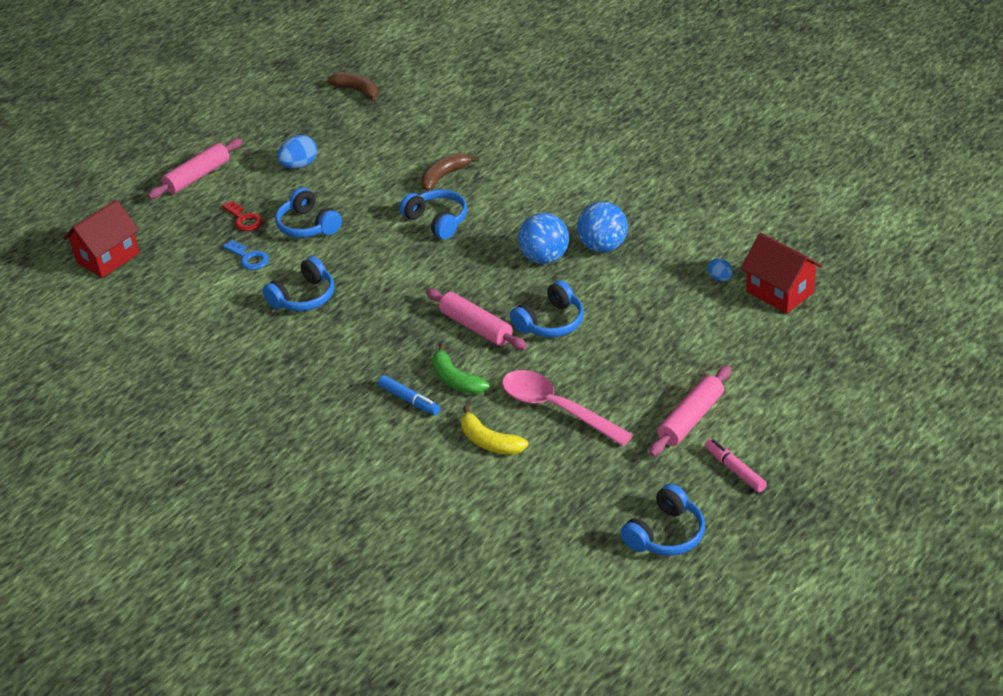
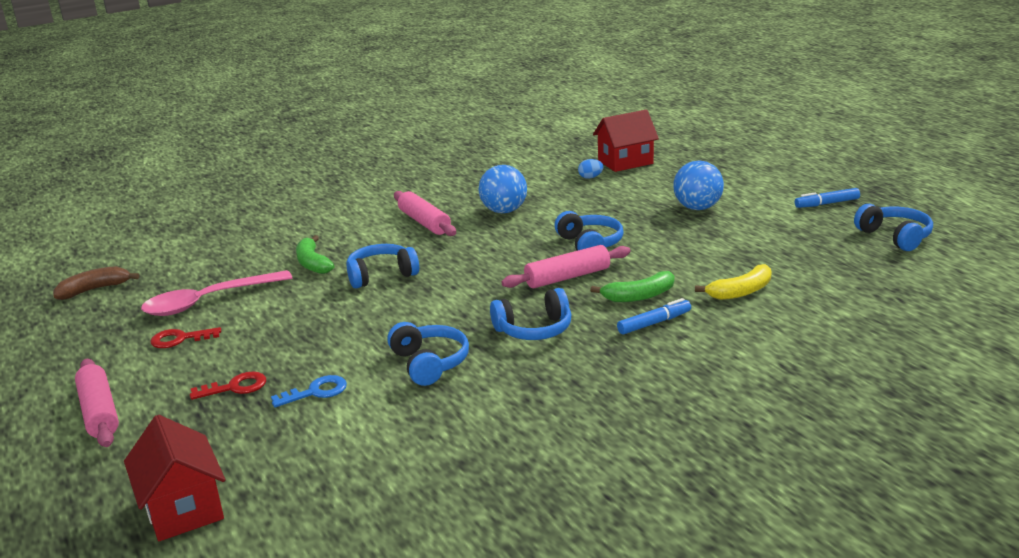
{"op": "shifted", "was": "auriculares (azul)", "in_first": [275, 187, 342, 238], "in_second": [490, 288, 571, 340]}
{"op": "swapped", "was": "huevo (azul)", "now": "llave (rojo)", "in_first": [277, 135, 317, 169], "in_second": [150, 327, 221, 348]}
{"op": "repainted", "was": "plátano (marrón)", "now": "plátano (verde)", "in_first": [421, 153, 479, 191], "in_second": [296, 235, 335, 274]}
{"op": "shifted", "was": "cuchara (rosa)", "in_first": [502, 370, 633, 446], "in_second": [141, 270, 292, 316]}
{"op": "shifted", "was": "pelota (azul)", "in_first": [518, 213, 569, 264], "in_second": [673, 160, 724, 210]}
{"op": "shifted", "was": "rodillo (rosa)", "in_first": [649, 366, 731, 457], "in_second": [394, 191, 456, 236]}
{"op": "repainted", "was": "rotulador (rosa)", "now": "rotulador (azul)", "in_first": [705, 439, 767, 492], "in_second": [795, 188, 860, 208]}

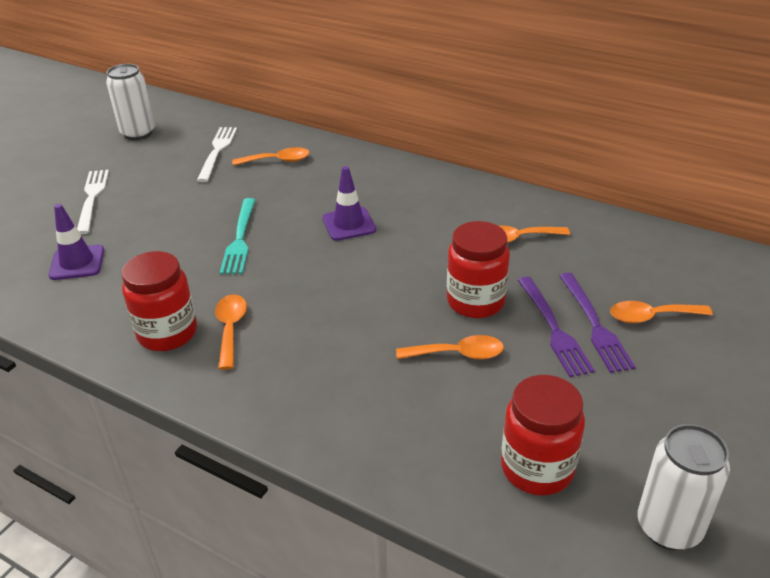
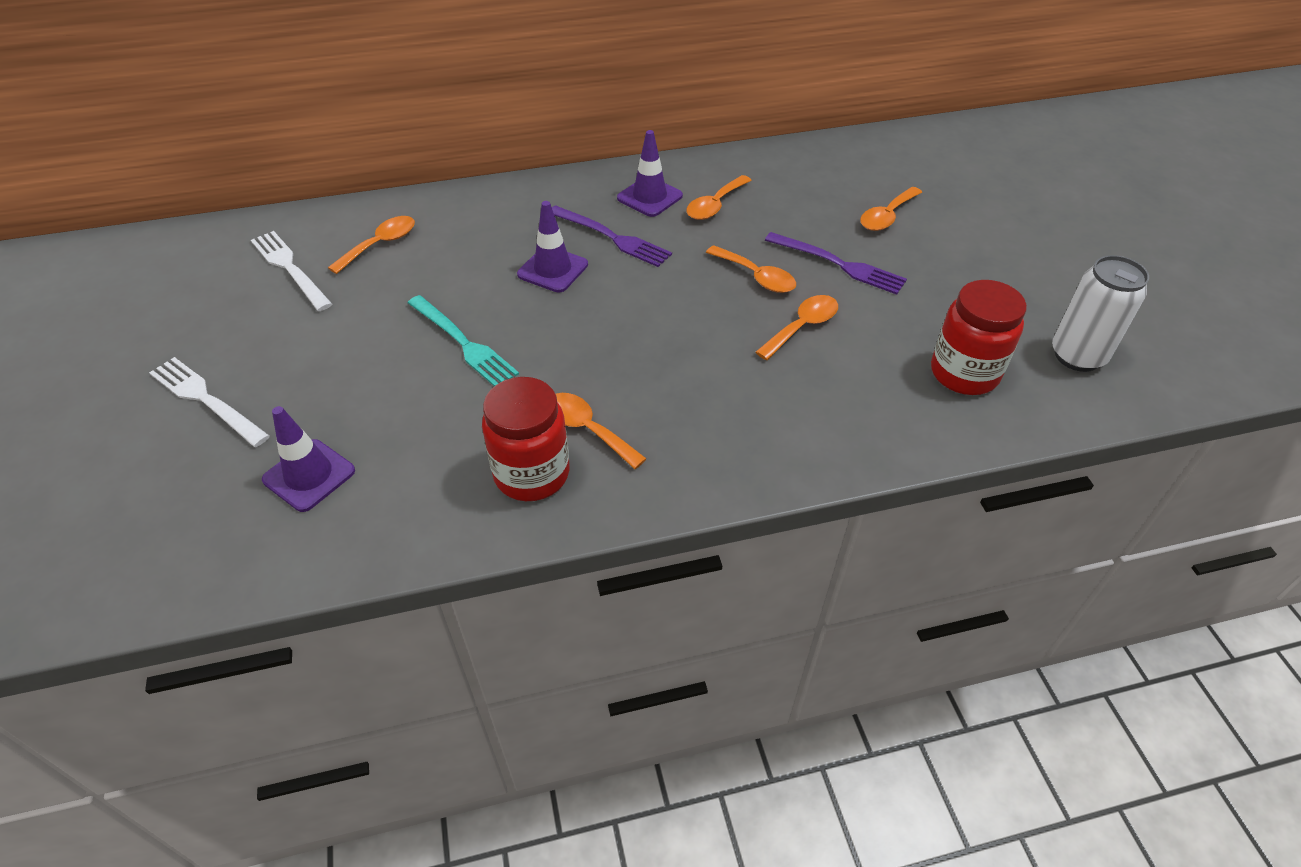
{"op": "gone", "was": "lata (blanco)", "in_first": [106, 64, 155, 140]}
{"op": "swapped", "was": "tarro (rojo)", "now": "cuchara (naranja)", "in_first": [447, 221, 510, 318], "in_second": [706, 245, 796, 293]}
{"op": "shifted", "was": "tenedor (morado)", "in_first": [559, 273, 636, 373], "in_second": [552, 205, 672, 267]}
{"op": "new", "now": "cono de tráfico (morado)", "in_second": [617, 130, 683, 217]}

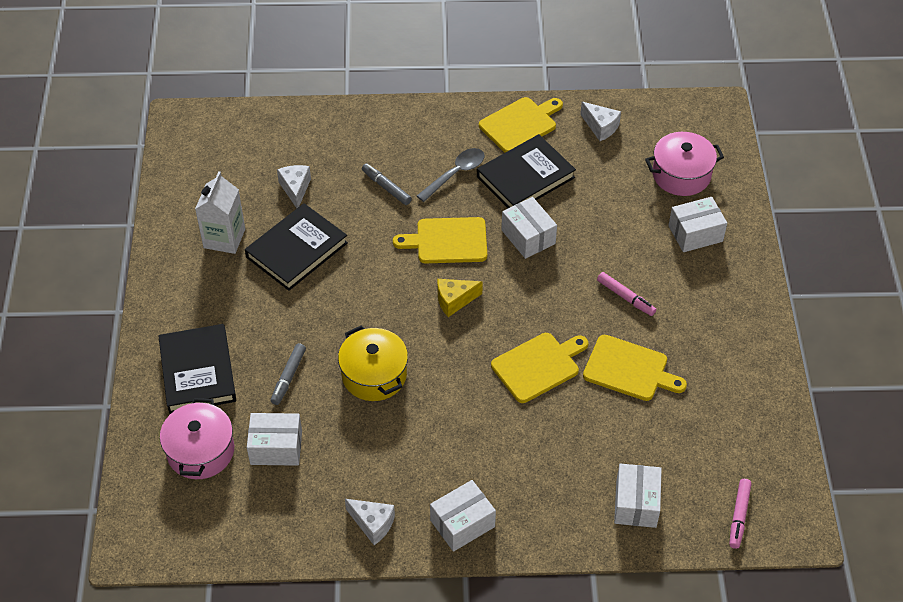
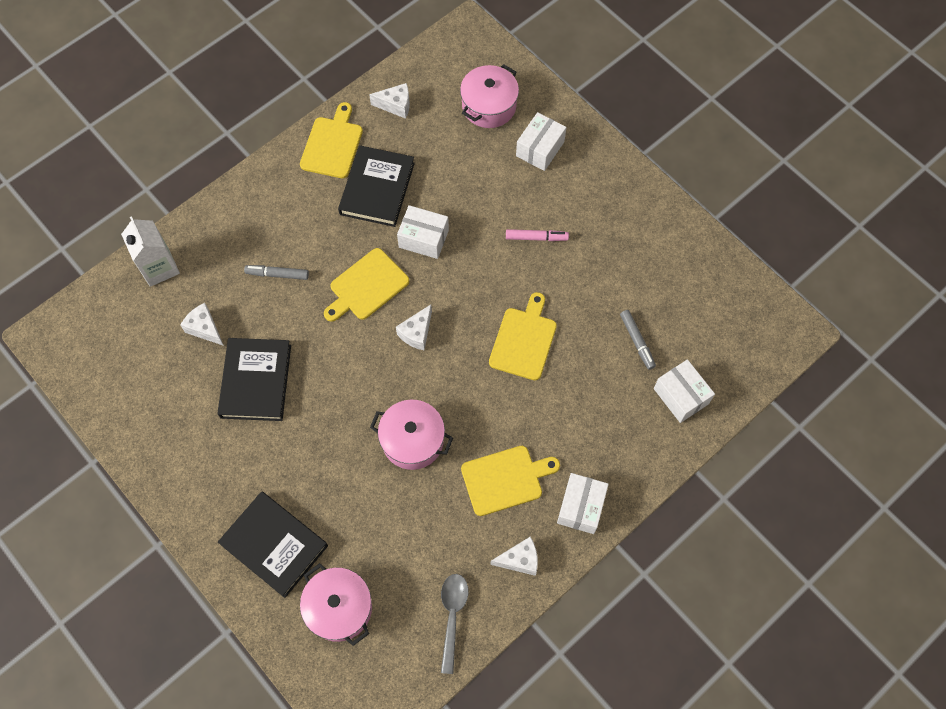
{"op": "shifted", "was": "cartón de leche (blanco)", "in_first": [195, 171, 245, 254], "in_second": [121, 216, 180, 287]}
{"op": "gone", "was": "caja (blanco)", "in_first": [247, 413, 302, 466]}
{"op": "shifted", "was": "rotulador (gris)", "in_first": [270, 343, 306, 405], "in_second": [620, 310, 656, 370]}
{"op": "repainted", "was": "olla (amarillo)", "now": "olla (rosa)", "in_first": [338, 325, 408, 401], "in_second": [370, 400, 453, 470]}
{"op": "shifted", "was": "cuchara (gris)", "in_first": [417, 148, 485, 202], "in_second": [441, 574, 468, 674]}
{"op": "repainted", "was": "queso (amarillo)", "now": "queso (blanco)", "in_first": [438, 279, 483, 317], "in_second": [396, 305, 432, 350]}
{"op": "shifted", "was": "tabla de cortar (amarillo)", "in_first": [583, 335, 687, 401], "in_second": [461, 446, 560, 516]}
{"op": "gone", "was": "rotulador (rosa)", "in_first": [729, 479, 752, 549]}

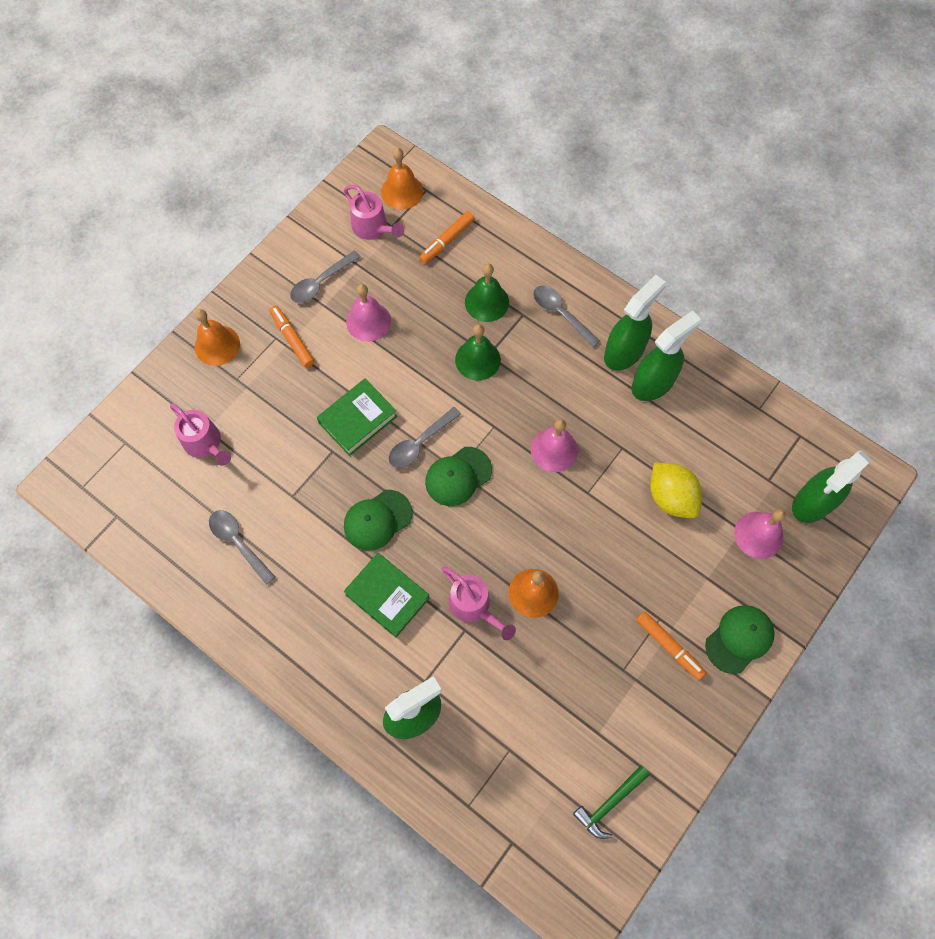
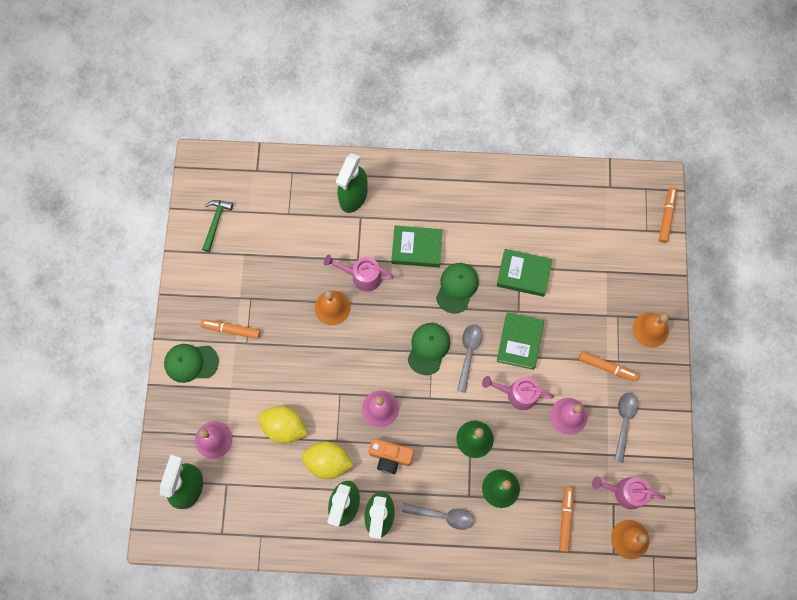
{"op": "shifted", "was": "regadera (rosa)", "in_first": [170, 404, 231, 466], "in_second": [482, 376, 554, 410]}
{"op": "gone", "was": "cuchara (gris)", "in_first": [209, 510, 275, 585]}
{"op": "rotated", "was": "gorra (verde)", "in_first": [705, 605, 775, 674], "in_second": [164, 344, 219, 383], "clockwise": 75}
{"op": "new", "now": "limón (amarillo)", "in_second": [301, 442, 354, 479]}
{"op": "new", "now": "cámara (naranja)", "in_second": [369, 438, 414, 474]}
{"op": "new", "now": "libro (verde)", "in_second": [497, 249, 552, 297]}
{"op": "new", "now": "rotulador (naranja)", "in_second": [659, 187, 677, 243]}

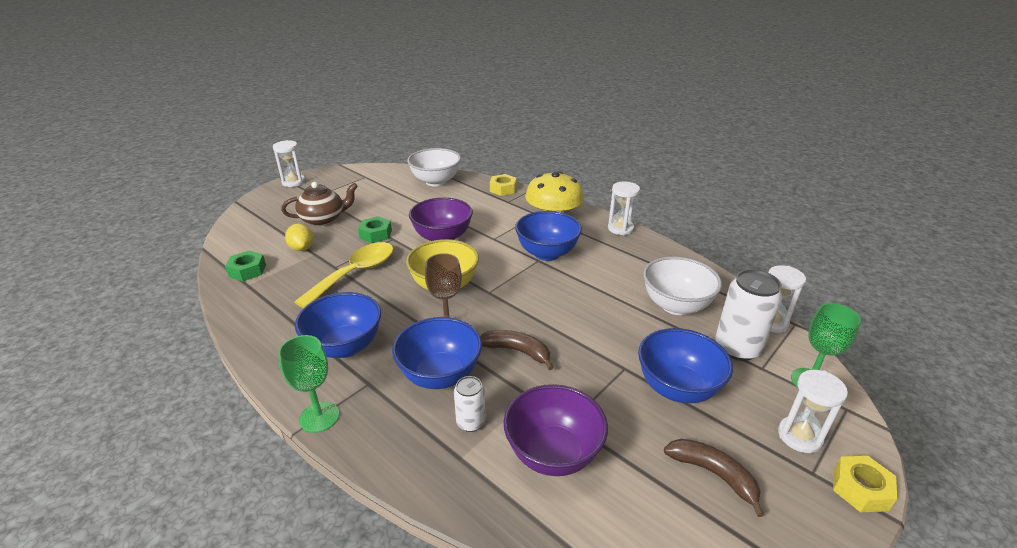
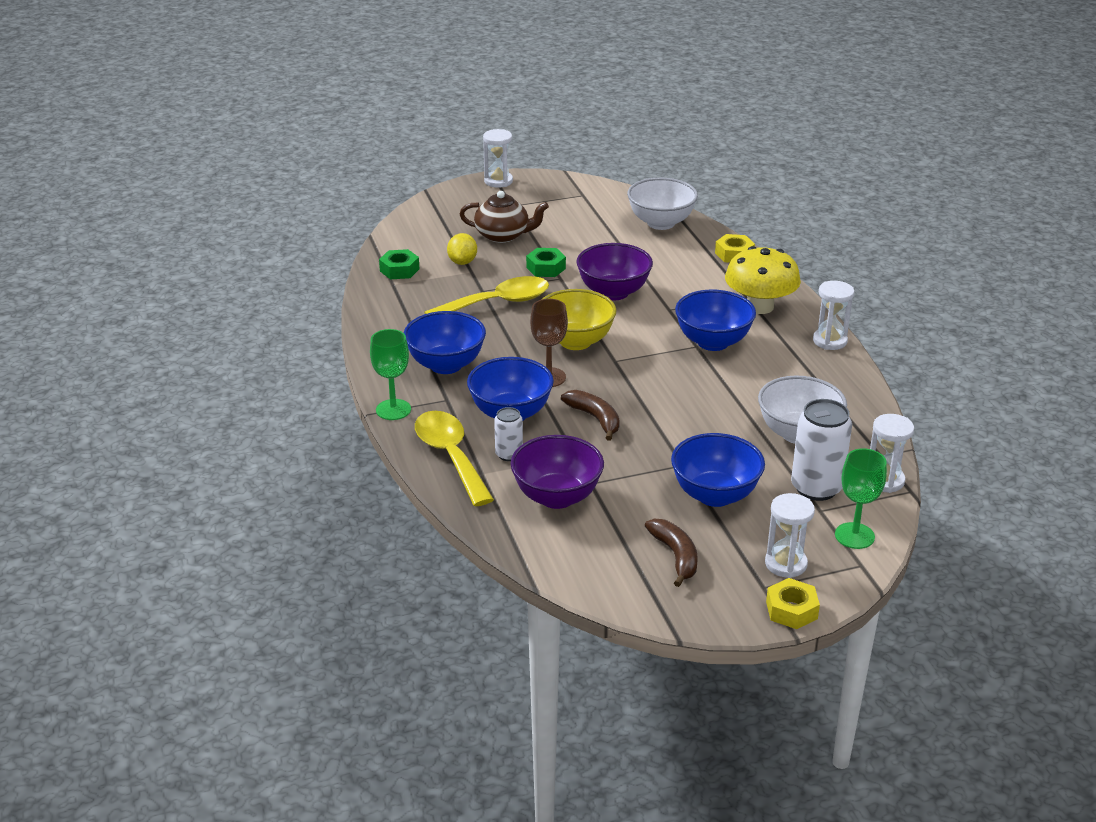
{"op": "new", "now": "cuchara (amarillo)", "in_second": [415, 411, 494, 506]}

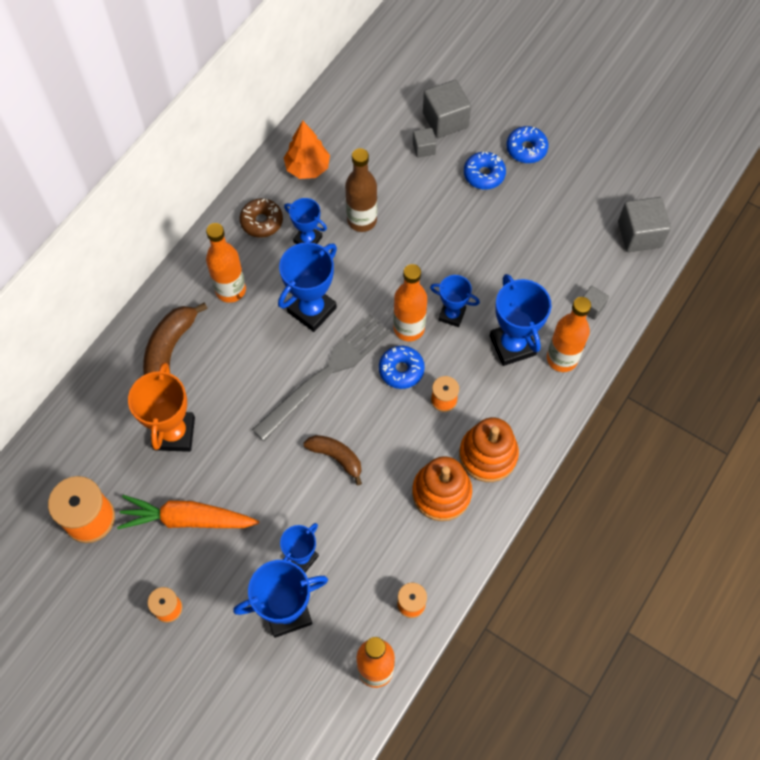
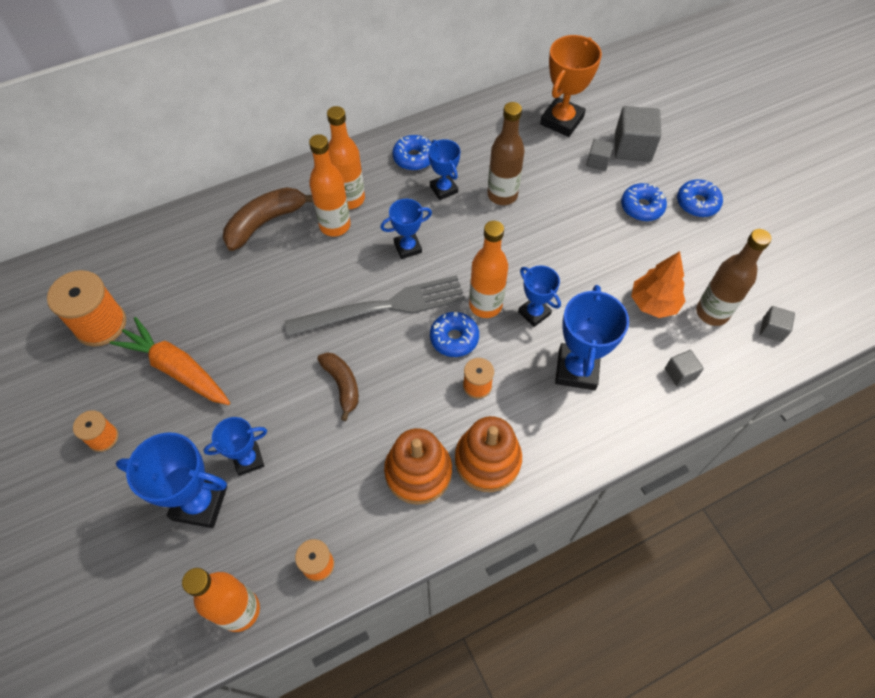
{"op": "shifted", "was": "trofeo (naranja)", "in_first": [128, 362, 195, 452], "in_second": [540, 35, 602, 137]}
{"op": "repainted", "was": "rosquilla (marrón)", "now": "rosquilla (azul)", "in_first": [240, 198, 283, 238], "in_second": [393, 135, 431, 171]}
{"op": "scaled", "was": "trofeo (azul)", "in_first": [278, 242, 337, 332], "in_second": [380, 199, 432, 259], "ratio": 0.61}
{"op": "shifted", "was": "árbol (naranja)", "in_first": [284, 121, 330, 179], "in_second": [631, 251, 686, 318]}
{"op": "shifted", "was": "botella (naranja)", "in_first": [547, 297, 591, 372], "in_second": [309, 134, 351, 237]}
{"op": "scaled", "was": "cubo (gris)", "in_first": [618, 197, 671, 252], "in_second": [760, 306, 795, 342], "ratio": 0.54}
{"op": "new", "now": "botella (marrón)", "in_second": [696, 229, 771, 326]}

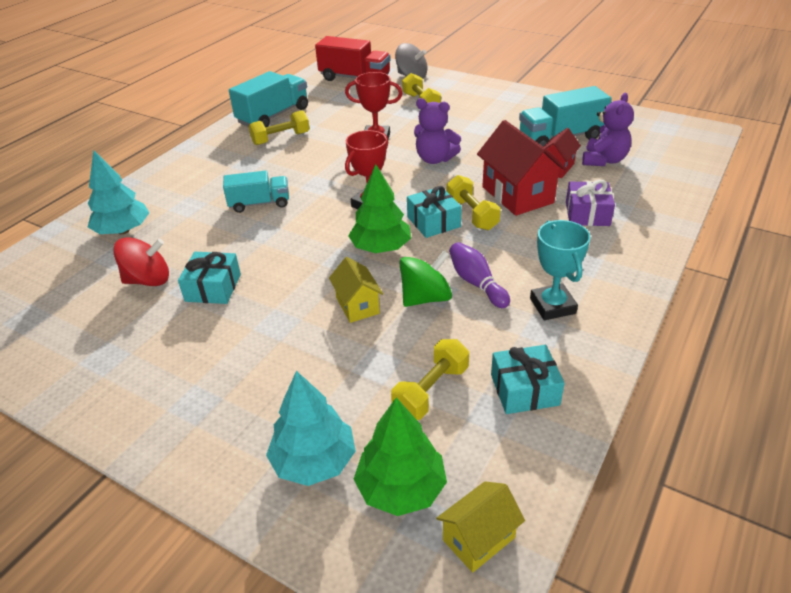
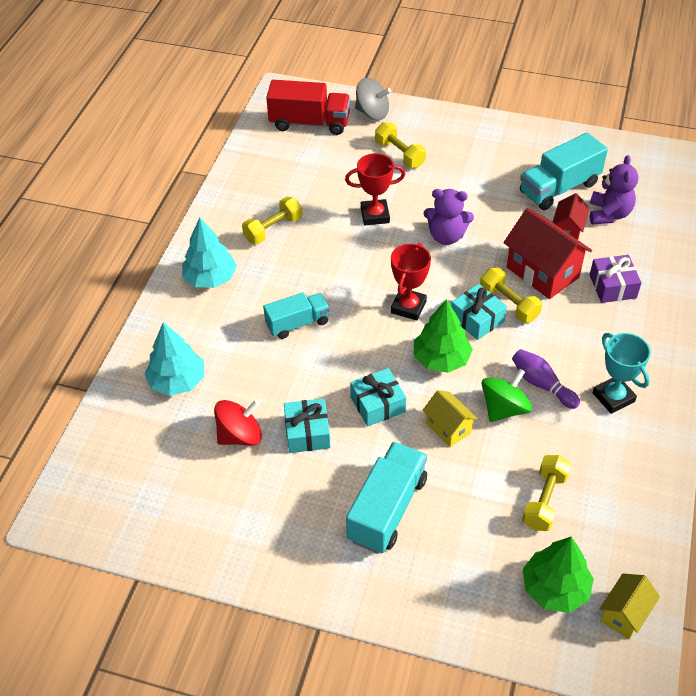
{"op": "shifted", "was": "camión (turquesa)", "in_first": [229, 71, 308, 127], "in_second": [346, 442, 427, 554]}
{"op": "shifted", "was": "árbol (turquesa)", "in_first": [266, 371, 356, 486], "in_second": [182, 218, 237, 288]}
{"op": "shifted", "was": "regalo (turquesa)", "in_first": [491, 345, 565, 414], "in_second": [350, 368, 406, 427]}

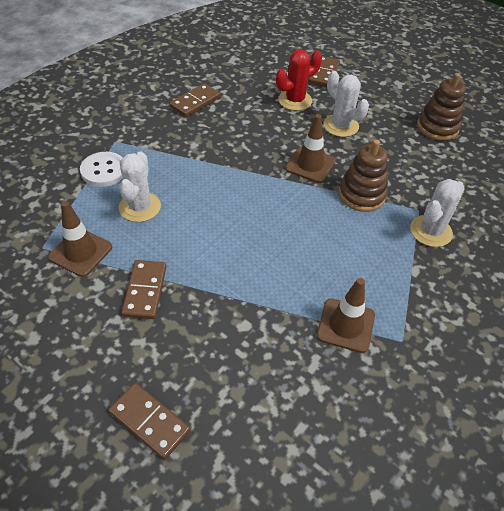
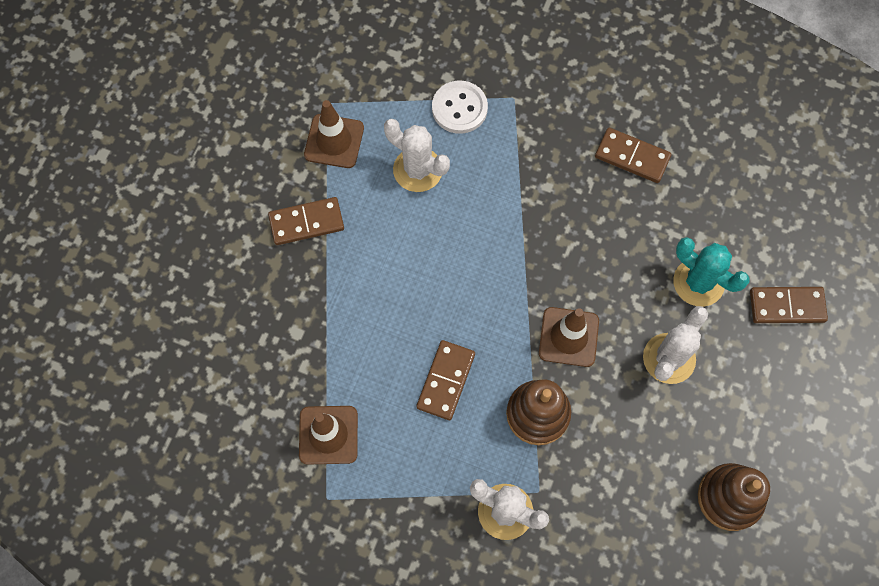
{"op": "shifted", "was": "ficha de dominó (marrón)", "in_first": [108, 383, 191, 460], "in_second": [416, 340, 475, 420]}
{"op": "rotated", "was": "cactus (blanco)", "in_first": [119, 151, 161, 222], "in_second": [384, 119, 450, 192], "clockwise": 45}
{"op": "repainted", "was": "cactus (rojo)", "now": "cactus (turquesa)", "in_first": [276, 50, 322, 111], "in_second": [673, 237, 749, 307]}

